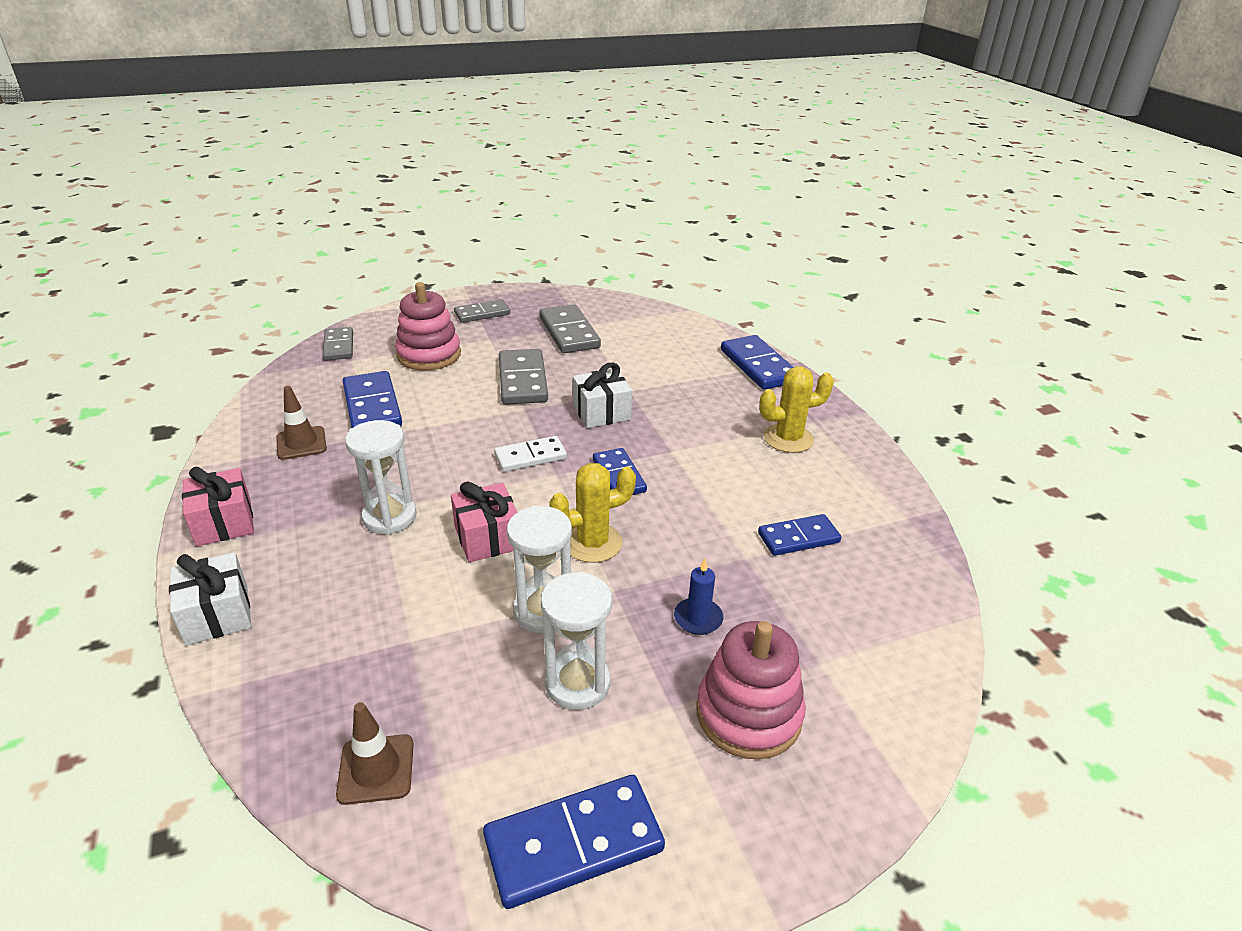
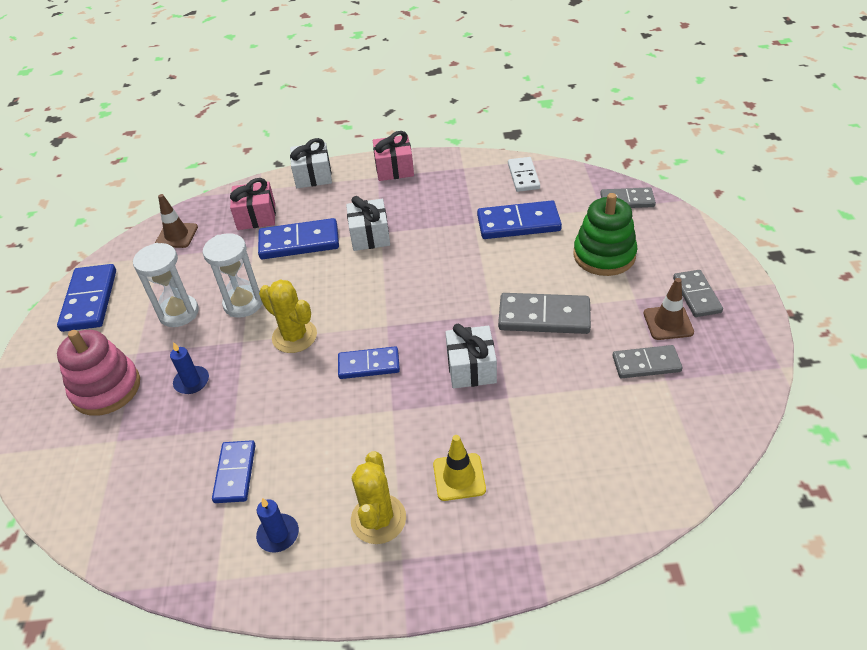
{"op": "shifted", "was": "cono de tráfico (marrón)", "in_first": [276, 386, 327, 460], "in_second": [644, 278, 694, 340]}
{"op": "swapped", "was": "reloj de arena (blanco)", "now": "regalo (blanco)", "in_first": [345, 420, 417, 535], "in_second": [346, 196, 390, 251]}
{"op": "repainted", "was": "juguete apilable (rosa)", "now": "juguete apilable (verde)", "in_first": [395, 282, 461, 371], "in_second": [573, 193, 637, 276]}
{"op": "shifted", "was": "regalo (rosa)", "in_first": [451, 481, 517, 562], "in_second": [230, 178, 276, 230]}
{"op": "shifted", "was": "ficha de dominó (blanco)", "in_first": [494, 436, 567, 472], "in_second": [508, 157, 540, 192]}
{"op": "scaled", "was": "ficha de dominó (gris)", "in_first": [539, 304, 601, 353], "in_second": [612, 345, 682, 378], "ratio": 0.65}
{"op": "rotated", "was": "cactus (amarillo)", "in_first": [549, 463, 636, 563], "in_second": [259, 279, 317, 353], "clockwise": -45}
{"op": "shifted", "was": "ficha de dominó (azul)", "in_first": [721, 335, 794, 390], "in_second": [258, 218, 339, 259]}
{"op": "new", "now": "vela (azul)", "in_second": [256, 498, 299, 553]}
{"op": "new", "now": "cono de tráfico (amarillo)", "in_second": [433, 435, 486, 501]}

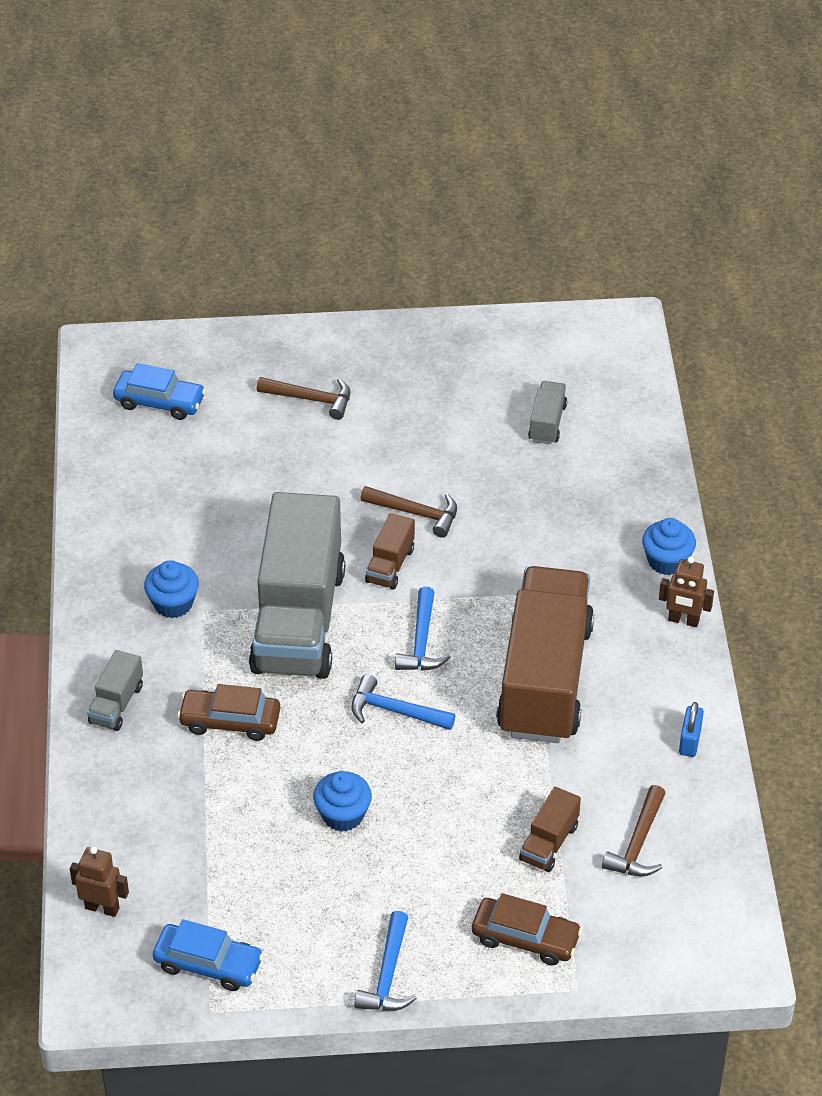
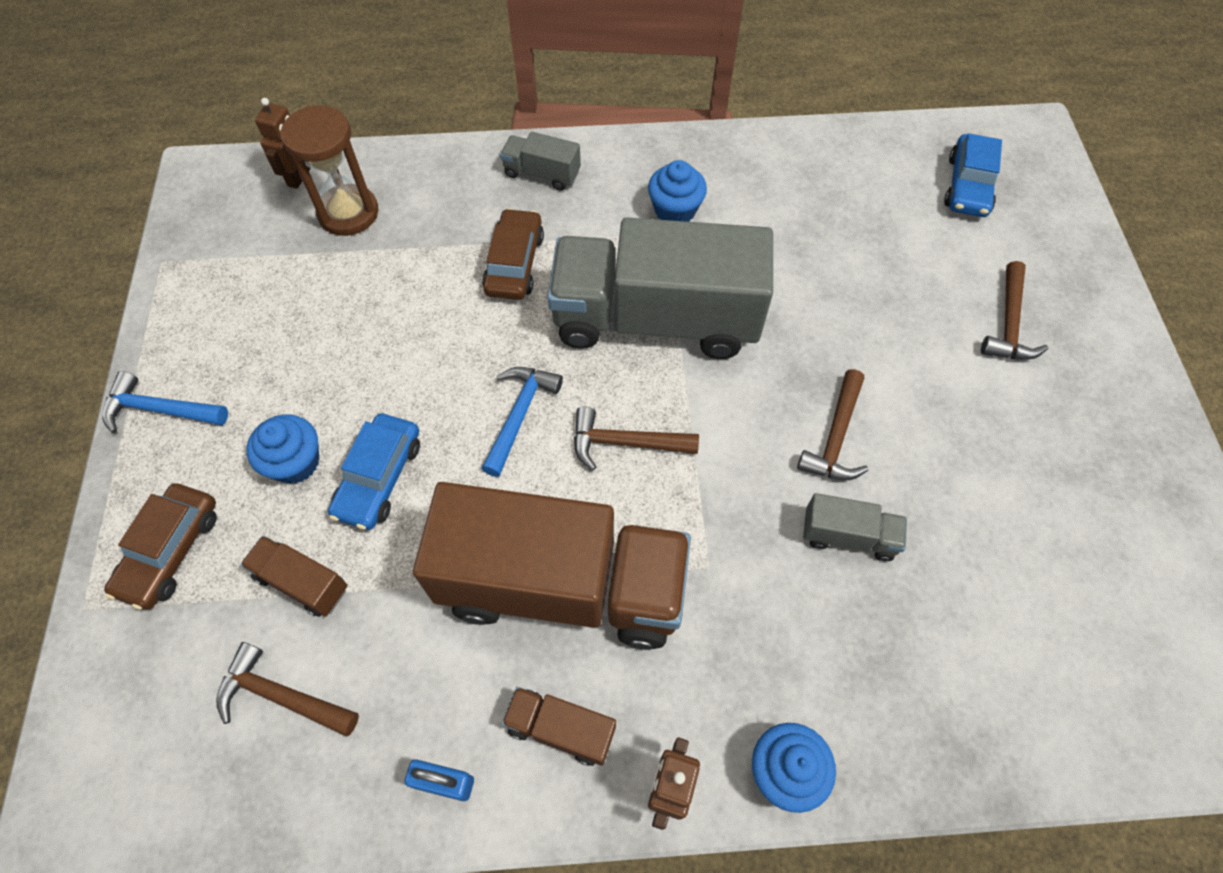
{"op": "shifted", "was": "coche (azul)", "in_first": [153, 919, 264, 991], "in_second": [328, 413, 420, 530]}
{"op": "shifted", "was": "magdalena (azul)", "in_first": [313, 771, 372, 832], "in_second": [246, 414, 319, 484]}
{"op": "shifted", "was": "camión (marrón)", "in_first": [365, 513, 415, 590], "in_second": [502, 687, 616, 766]}
{"op": "repainted", "was": "martillo (azul)", "now": "martillo (marrón)", "in_first": [395, 587, 451, 671], "in_second": [574, 407, 699, 470]}
{"op": "shifted", "was": "camión (gris)", "in_first": [528, 381, 567, 445], "in_second": [803, 493, 907, 561]}
{"op": "new", "now": "reloj de arena (marrón)", "in_second": [280, 105, 379, 236]}

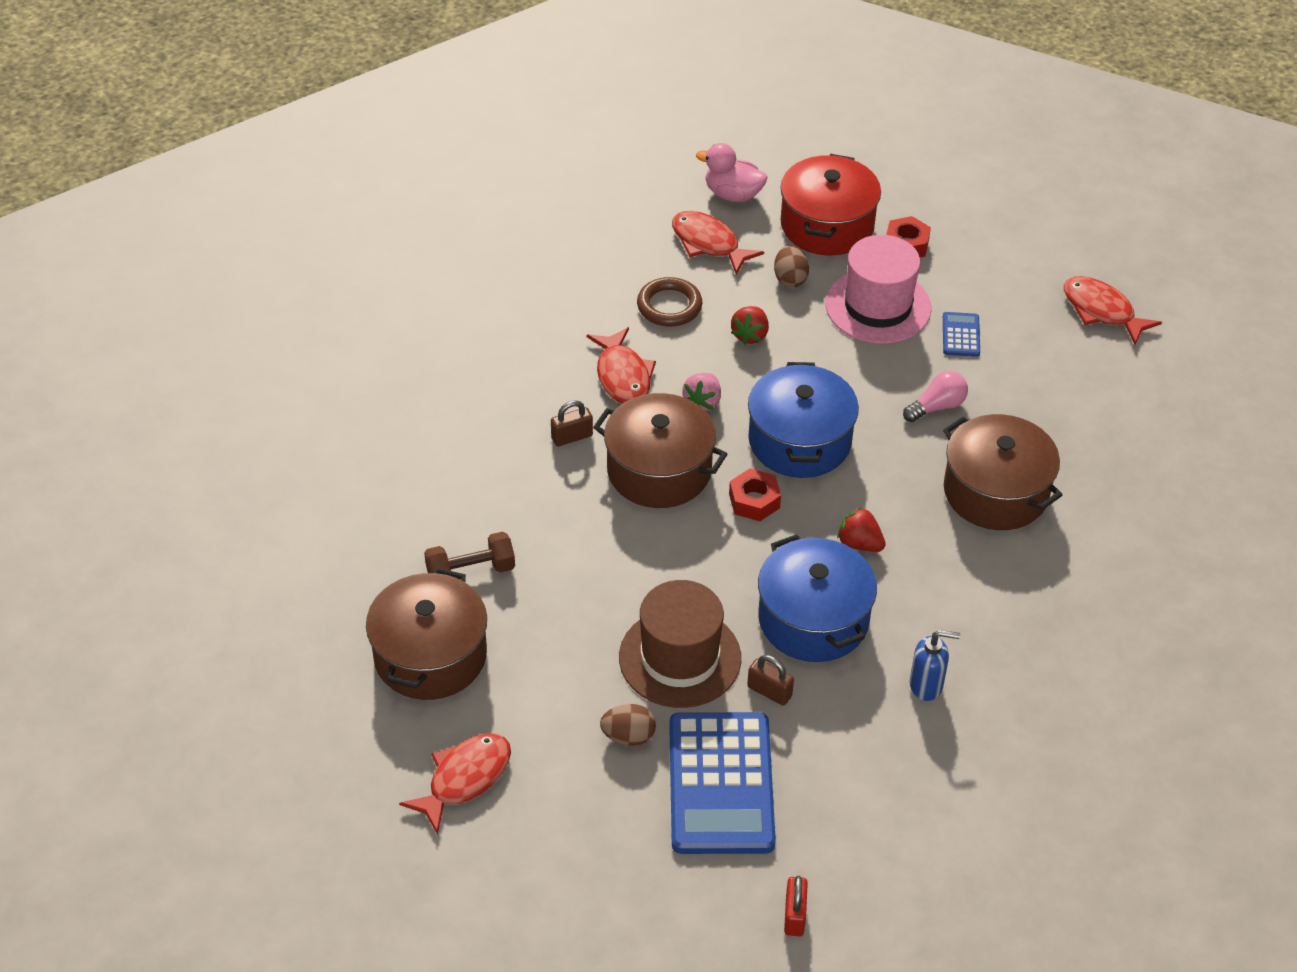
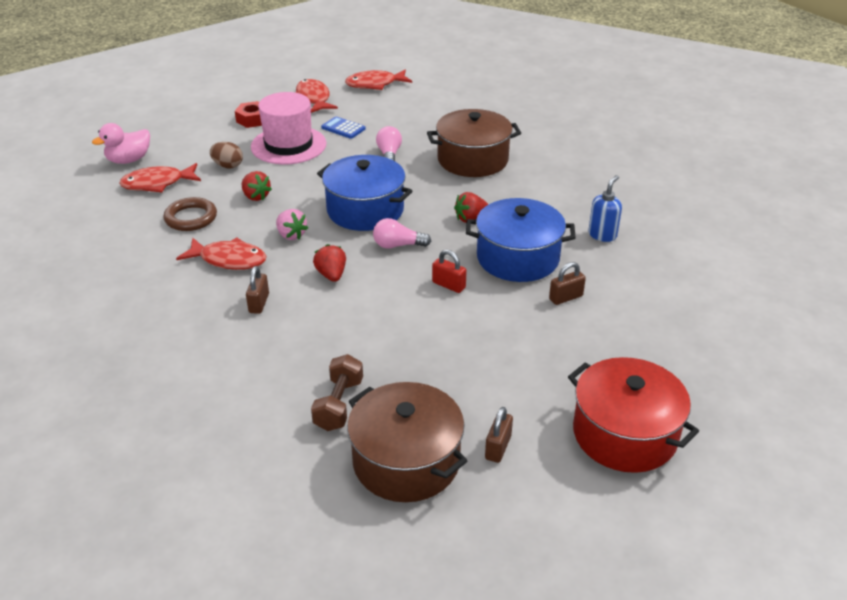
{"op": "shifted", "was": "pez (rojo)", "in_first": [399, 733, 511, 835], "in_second": [295, 79, 338, 113]}
{"op": "swapped", "was": "olla (marrón)", "now": "fresa (rojo)", "in_first": [593, 393, 727, 508], "in_second": [313, 244, 346, 282]}
{"op": "gone", "was": "huevo (marrón)", "in_first": [600, 704, 656, 746]}
{"op": "gone", "was": "sombrero (marrón)", "in_first": [619, 580, 741, 708]}
{"op": "gone", "was": "calculadora (azul)", "in_first": [669, 712, 776, 854]}
{"op": "swapped", "was": "tuerca (rojo)", "now": "bombilla (rosa)", "in_first": [729, 468, 781, 521], "in_second": [373, 218, 431, 249]}
{"op": "shifted", "was": "olla (rojo)", "in_first": [780, 154, 881, 255], "in_second": [568, 357, 699, 473]}
{"op": "shifted", "was": "candado (rojo)", "in_first": [784, 876, 808, 936], "in_second": [432, 250, 467, 293]}
{"op": "new", "now": "candado (marrón)", "in_second": [485, 407, 513, 463]}

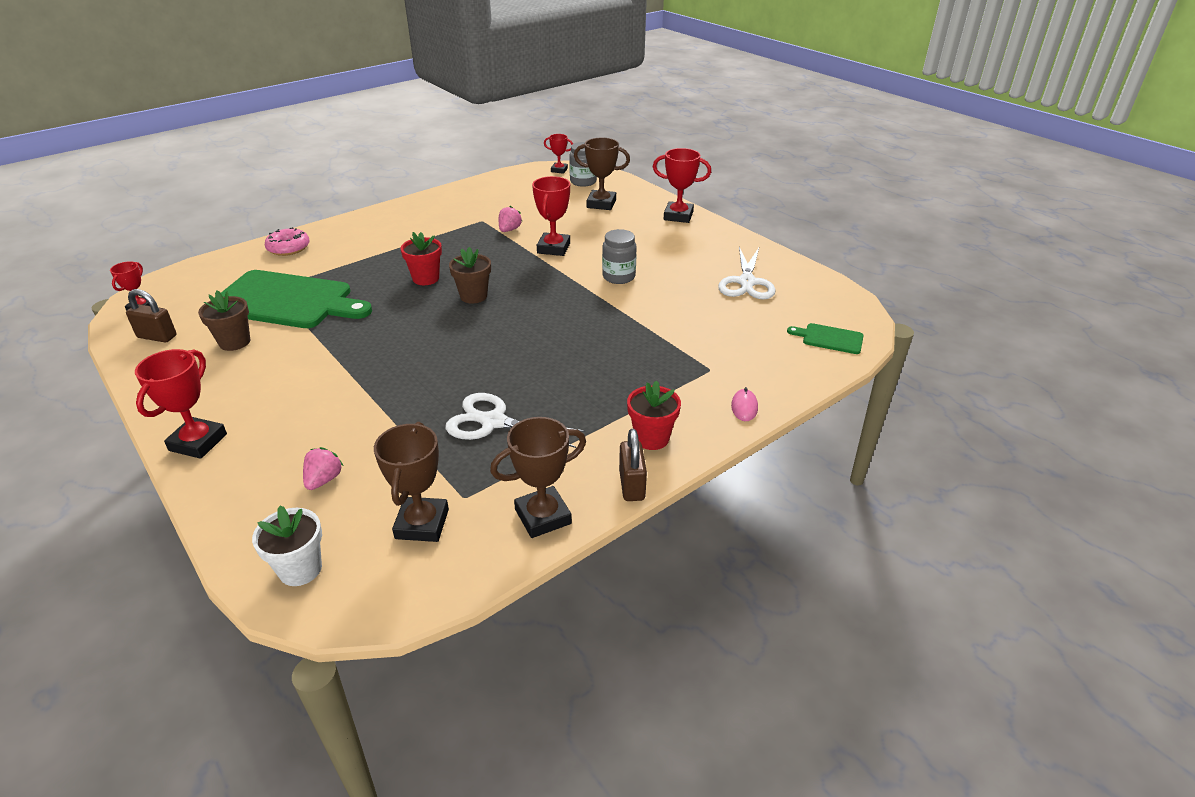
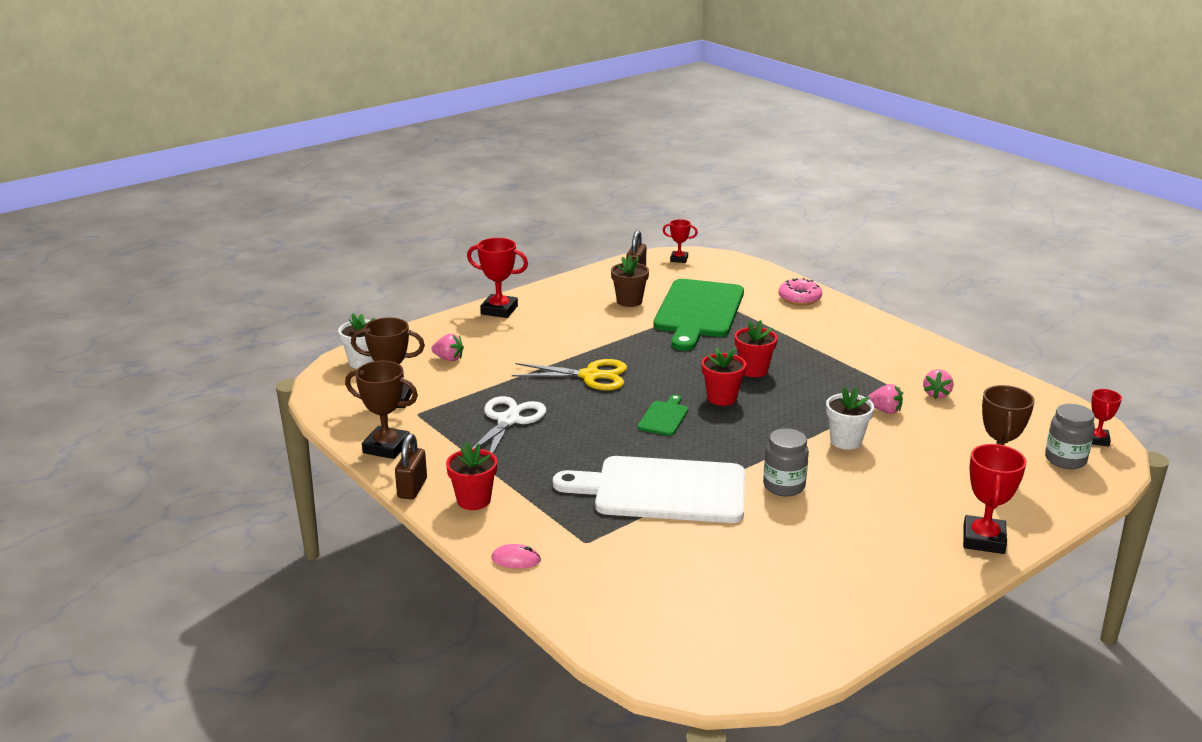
{"op": "repainted", "was": "maceta (marrón)", "now": "maceta (rojo)", "in_first": [449, 247, 491, 304], "in_second": [702, 348, 746, 406]}
{"op": "rotated", "was": "trofeo (marrón)", "in_first": [490, 417, 586, 538], "in_second": [345, 361, 418, 459], "clockwise": -45}
{"op": "swapped", "was": "trofeo (rojo)", "now": "maceta (blanco)", "in_first": [532, 176, 570, 256], "in_second": [826, 387, 874, 450]}
{"op": "rotated", "was": "candado (marrón)", "in_first": [619, 429, 647, 501], "in_second": [395, 434, 427, 499], "clockwise": -75}
{"op": "gone", "was": "tijeras (blanco)", "in_first": [718, 247, 775, 299]}
{"op": "shifted", "was": "tabla de cortar (verde)", "in_first": [787, 323, 864, 354], "in_second": [638, 395, 688, 436]}
{"op": "new", "now": "tijeras (amarillo)", "in_second": [512, 359, 627, 390]}
{"op": "new", "now": "tabla de cortar (blanco)", "in_second": [553, 456, 745, 523]}
{"op": "new", "now": "fresa (rosa)", "in_second": [923, 369, 953, 399]}

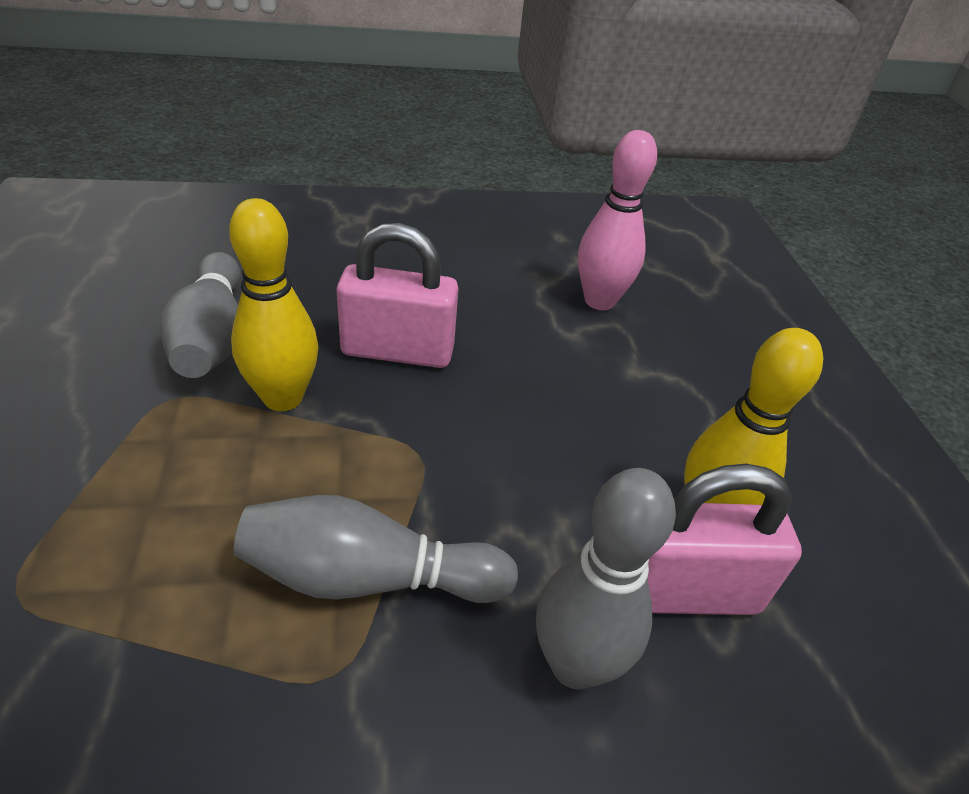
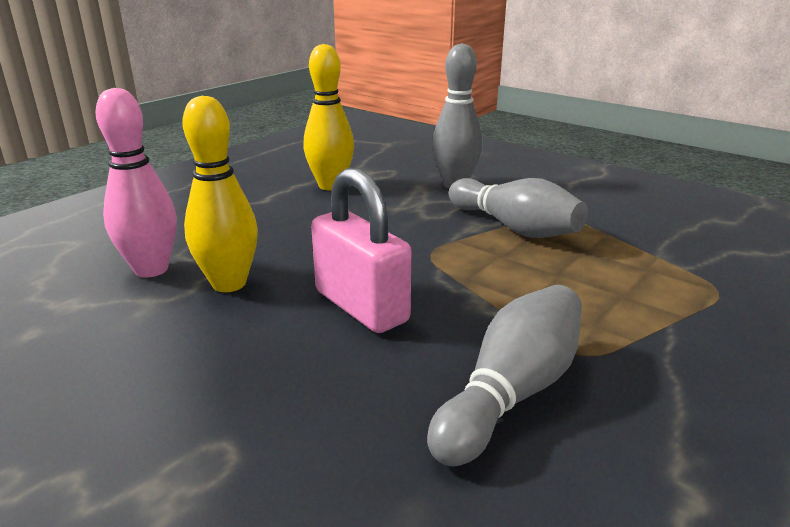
{"op": "shifted", "was": "bolo (amarillo)", "in_first": [229, 198, 318, 411], "in_second": [182, 96, 258, 292]}
{"op": "gone", "was": "candado (rosa)", "in_first": [648, 464, 802, 615]}

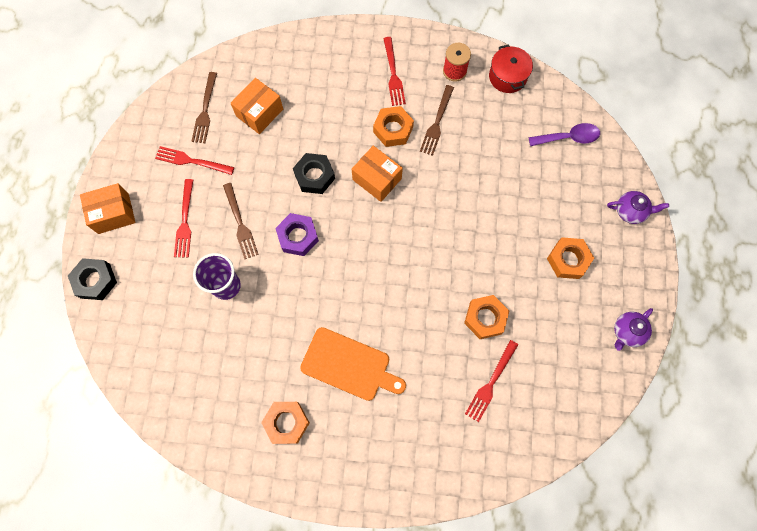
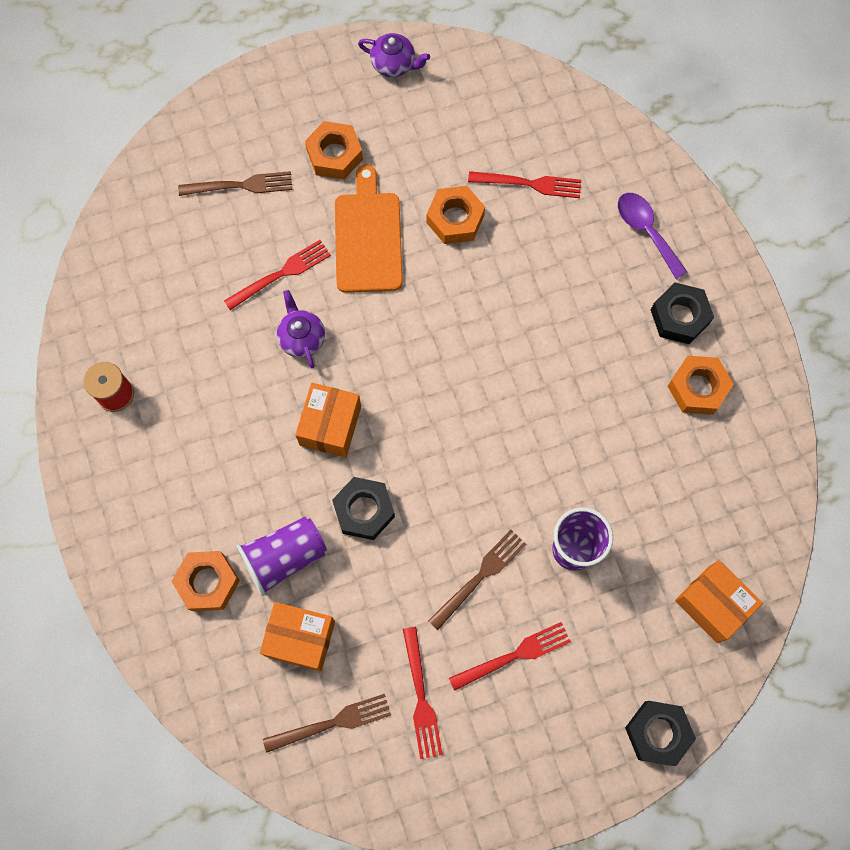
{"op": "shifted", "was": "caja (naranja)", "in_first": [80, 183, 136, 234], "in_second": [675, 560, 763, 643]}
{"op": "gone", "was": "tuerca (morado)", "in_first": [275, 213, 319, 256]}
{"op": "shifted", "was": "tabla de cortar (naranja)", "in_first": [300, 327, 406, 401], "in_second": [335, 165, 403, 293]}
{"op": "shifted", "was": "tuerca (naranja)", "in_first": [373, 106, 414, 147], "in_second": [171, 551, 240, 611]}
{"op": "shifted", "was": "tenedor (rojo)", "in_first": [383, 37, 406, 106], "in_second": [224, 240, 331, 310]}
{"op": "shifted", "was": "tenedor (marrón)", "in_first": [420, 85, 454, 156], "in_second": [178, 171, 292, 196]}
{"op": "gone", "was": "olla (rojo)", "in_first": [489, 44, 533, 93]}
{"op": "shifted", "was": "cuchara (morado)", "in_first": [529, 123, 600, 146], "in_second": [618, 193, 687, 279]}
{"op": "shifted", "was": "tetera (morado)", "in_first": [607, 191, 669, 224], "in_second": [277, 290, 325, 368]}
{"op": "new", "now": "vaso (morado)", "in_second": [236, 517, 327, 596]}
{"op": "new", "now": "tuerca (negro)", "in_second": [651, 283, 714, 344]}

